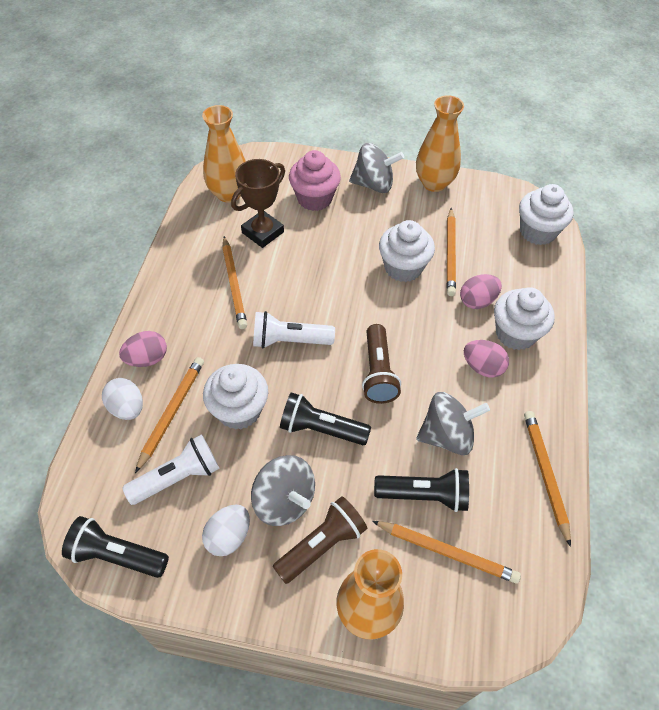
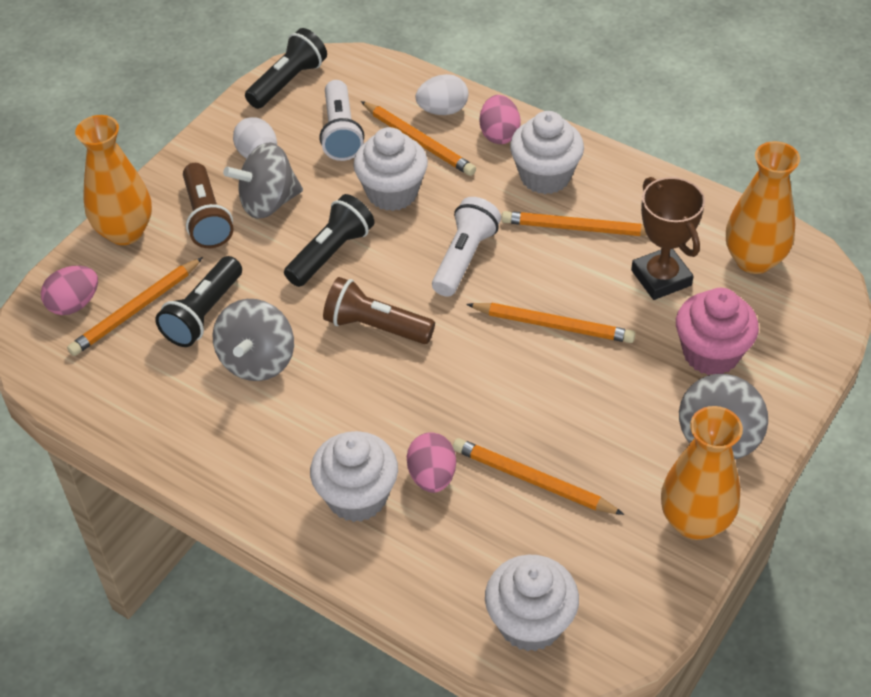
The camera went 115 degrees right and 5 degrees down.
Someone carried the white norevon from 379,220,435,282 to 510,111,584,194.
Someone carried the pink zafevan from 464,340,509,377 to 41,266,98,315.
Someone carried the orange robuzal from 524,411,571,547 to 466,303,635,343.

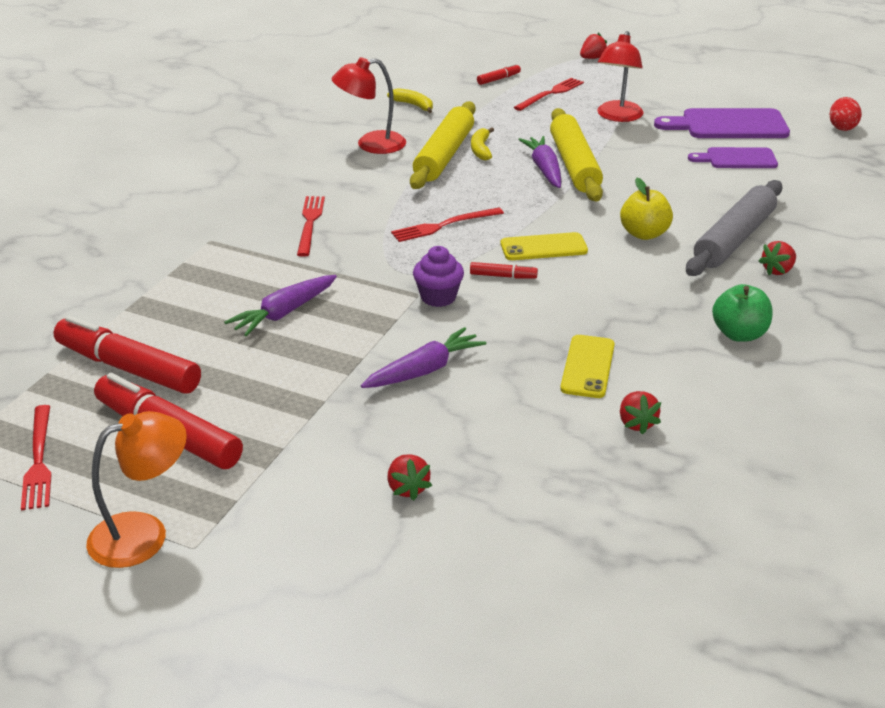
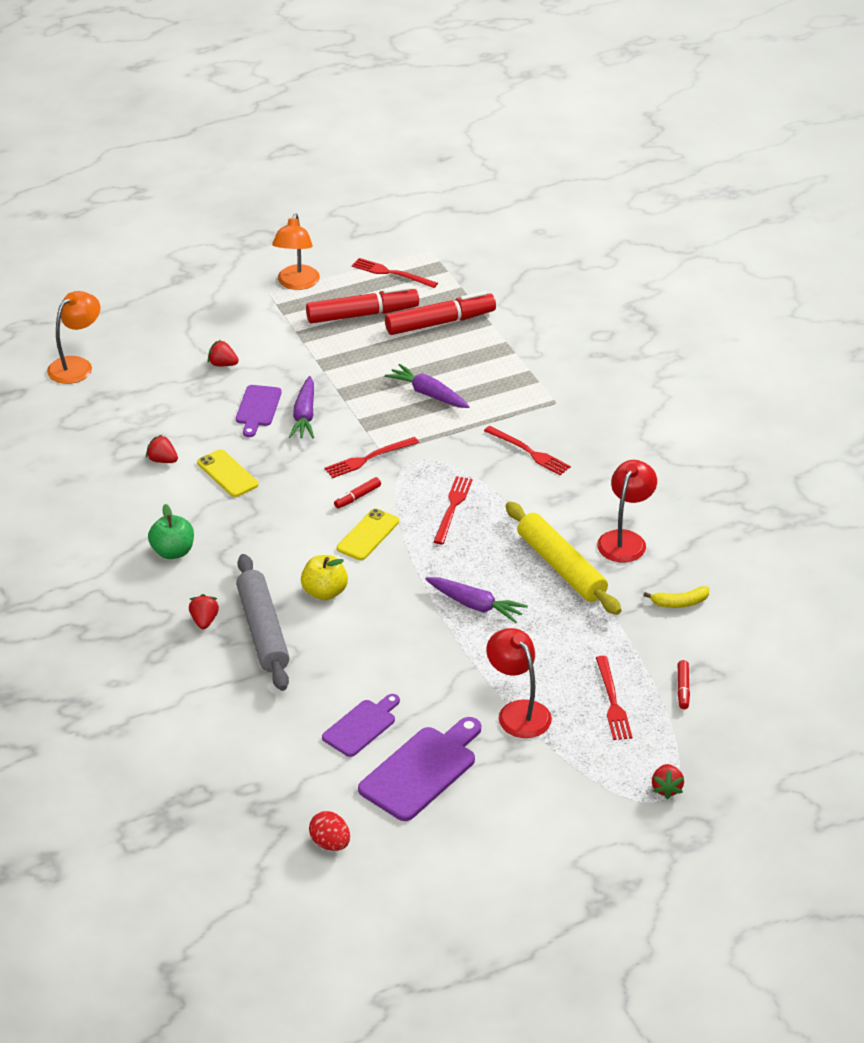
The camera went 130 degrees right and 5 degrees up.
Someone rotated the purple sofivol at 224,275,337,336 by 45 degrees counterclockwise.
Someone swapped the purple norevon at 413,246,464,307 for the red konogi at 324,437,419,478.
Someone took away the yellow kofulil at 471,127,494,160.
Someone took away the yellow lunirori at 550,108,603,202.
Someone put down the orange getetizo at 47,291,101,384.
Someone put down the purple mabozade at 236,385,282,437.

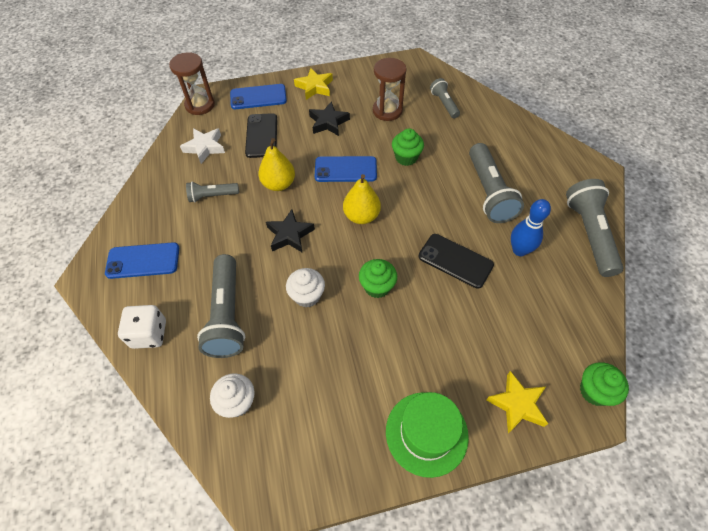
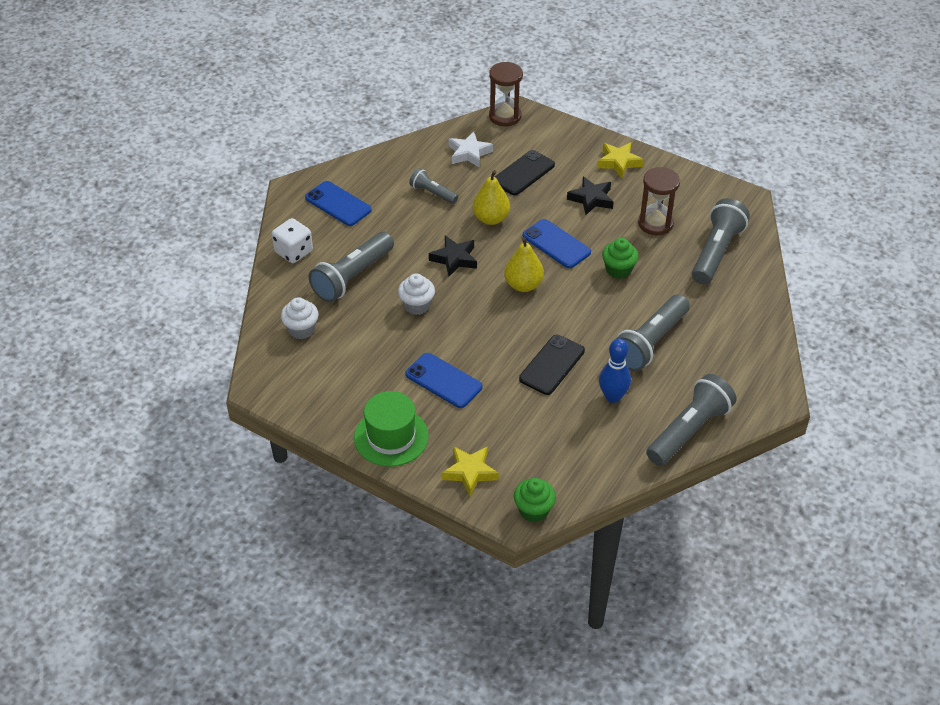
The camera went 45 degrees right and 10 degrees down.
Someone carried the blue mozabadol from 230,84,287,109 to 405,353,482,408.
Someone took away the green norevon at 359,259,397,298.
Someone rotated the black mozabadol at 418,234,494,289 by 45 degrees clockwise.
Someone scaled the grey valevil at 430,78,460,118 by 1.81.

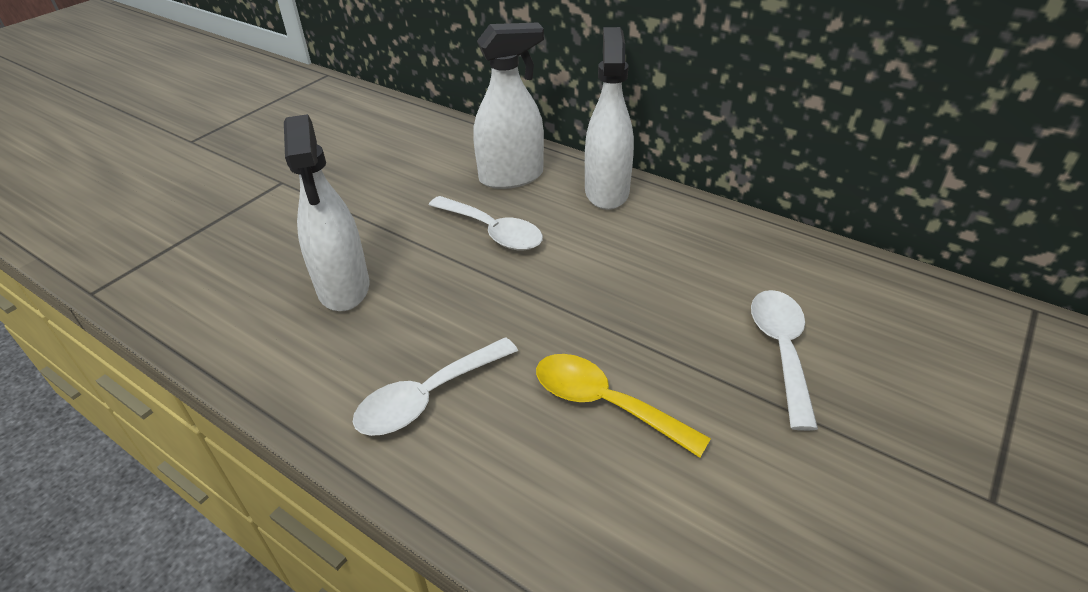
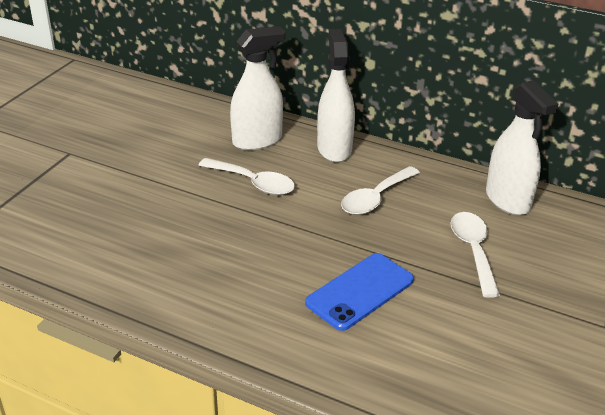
The camera went 10 degrees left and 5 degrees down.
Someone carried the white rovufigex from 284,114,369,311 to 486,80,558,215.
Someone carried the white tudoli from 353,337,518,436 to 341,166,420,215.
Someone swapped the yellow tudoli at 536,354,711,458 for the blue mozabadol at 305,253,414,331.

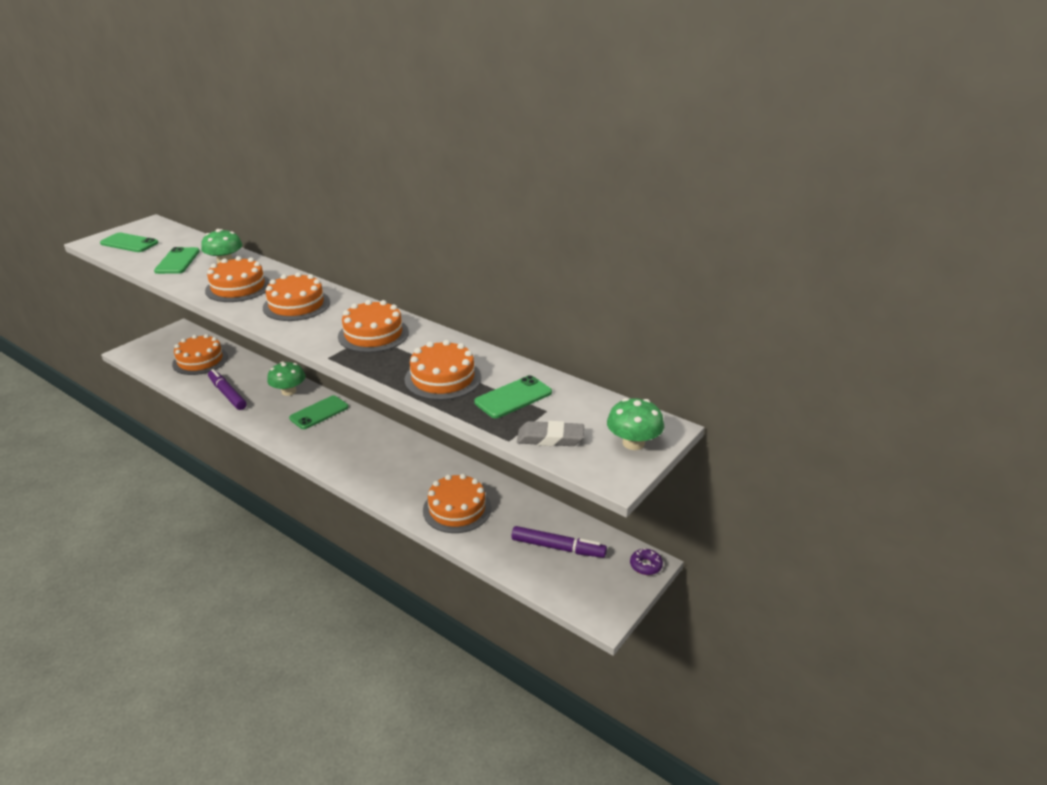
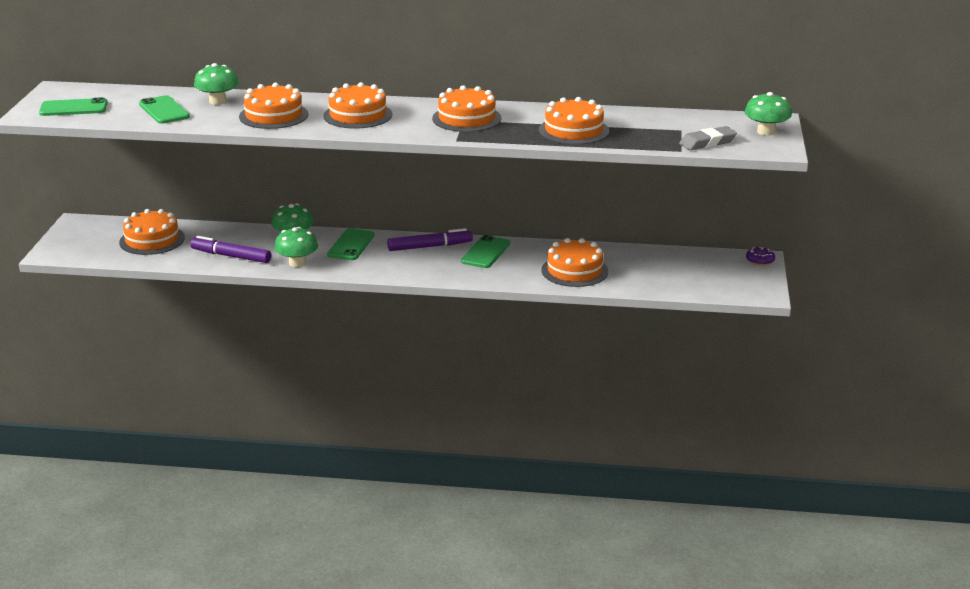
The camera went 30 degrees left and 5 degrees down.
Someone carried the green mozabadol from 474,375,552,418 to 461,235,510,268.
Someone carried the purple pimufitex from 511,526,607,558 to 387,228,473,251.
Someone put down the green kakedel at 274,227,318,267.

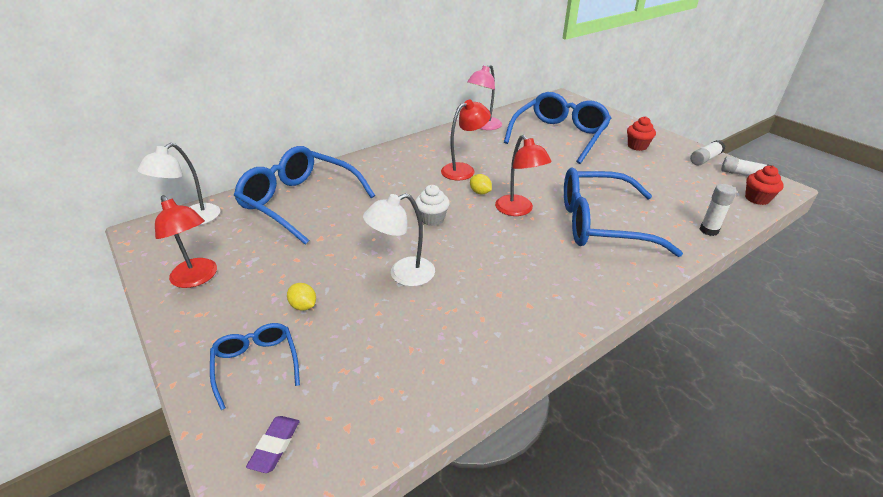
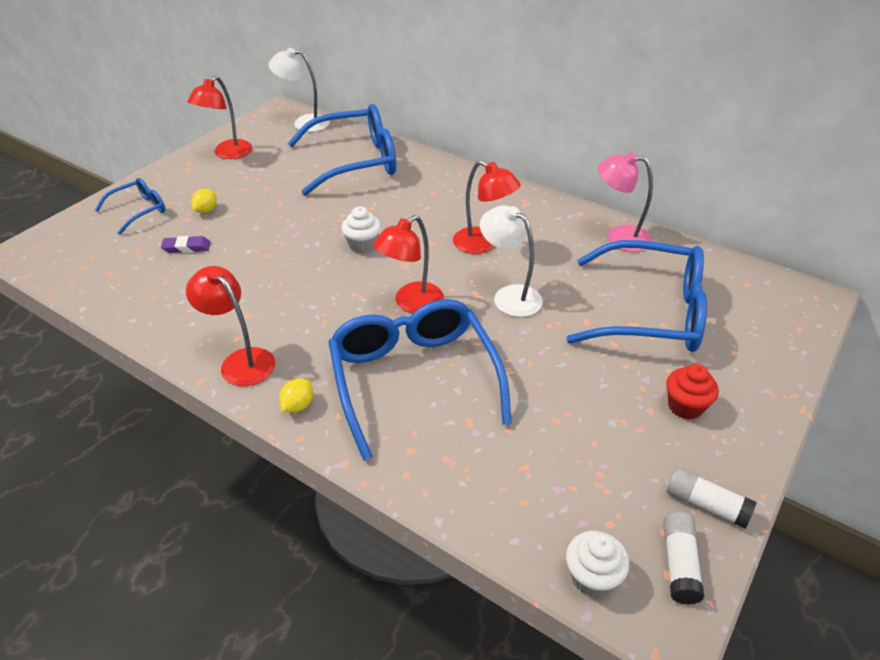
The camera went 70 degrees right and 5 degrees up.
Someone rotated the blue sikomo at 234,146,375,245 by 60 degrees clockwise.
Someone carried the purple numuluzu from 246,416,300,473 to 161,236,211,253.
Someone carried the white getetizo from 363,193,435,287 to 480,205,543,317.
Someone carried the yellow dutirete from 470,174,492,194 to 279,379,313,413.
Someone took away the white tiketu at 700,184,737,236.
Someone repainted the red norevon at 745,165,784,205, which became the white norevon at 566,531,629,597.
Someone put down the red getetizo at 186,266,275,386.

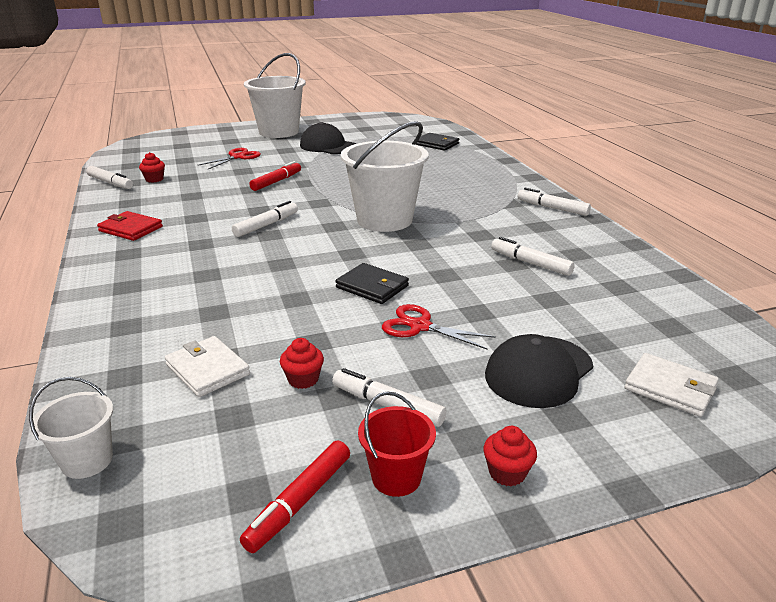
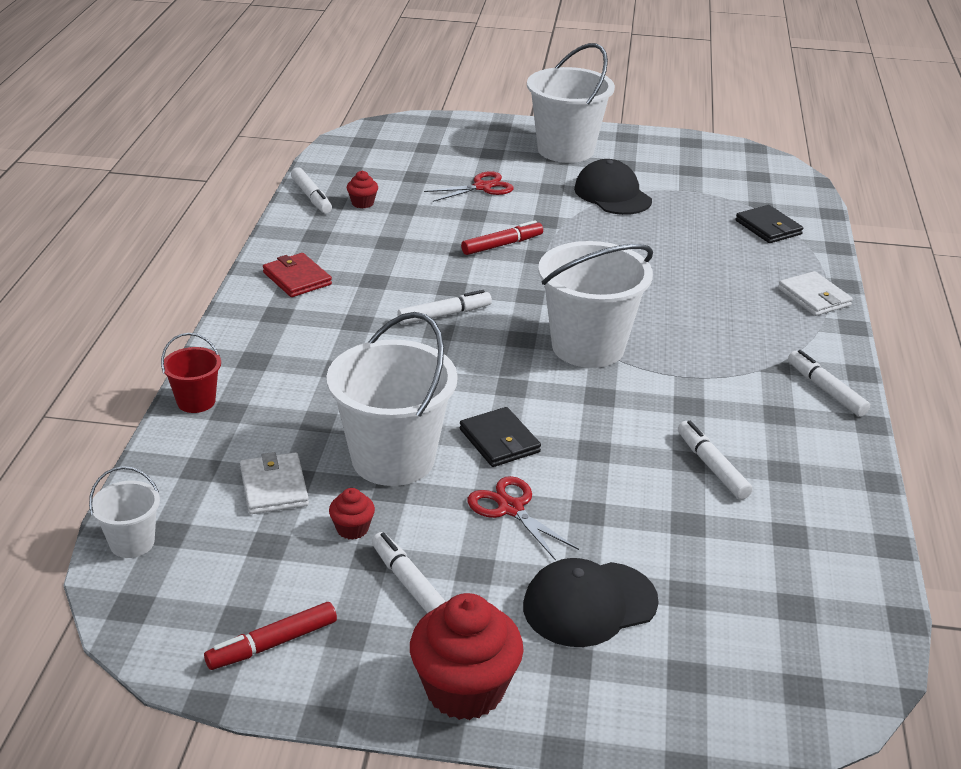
The camera went 25 degrees right and 5 degrees up.
Someone carried the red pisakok from 358,391,436,497 to 161,333,221,413.
Someone scaled the red norevon at 483,426,537,486 by 2.13.
Someone carried the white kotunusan from 625,353,719,417 to 778,271,853,316.
Someone put down the white pisakok at 327,312,458,486.

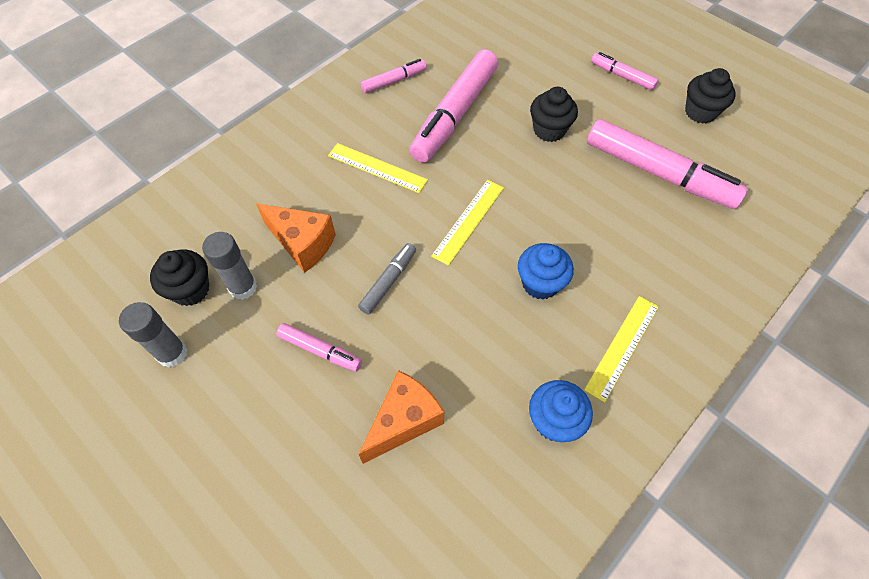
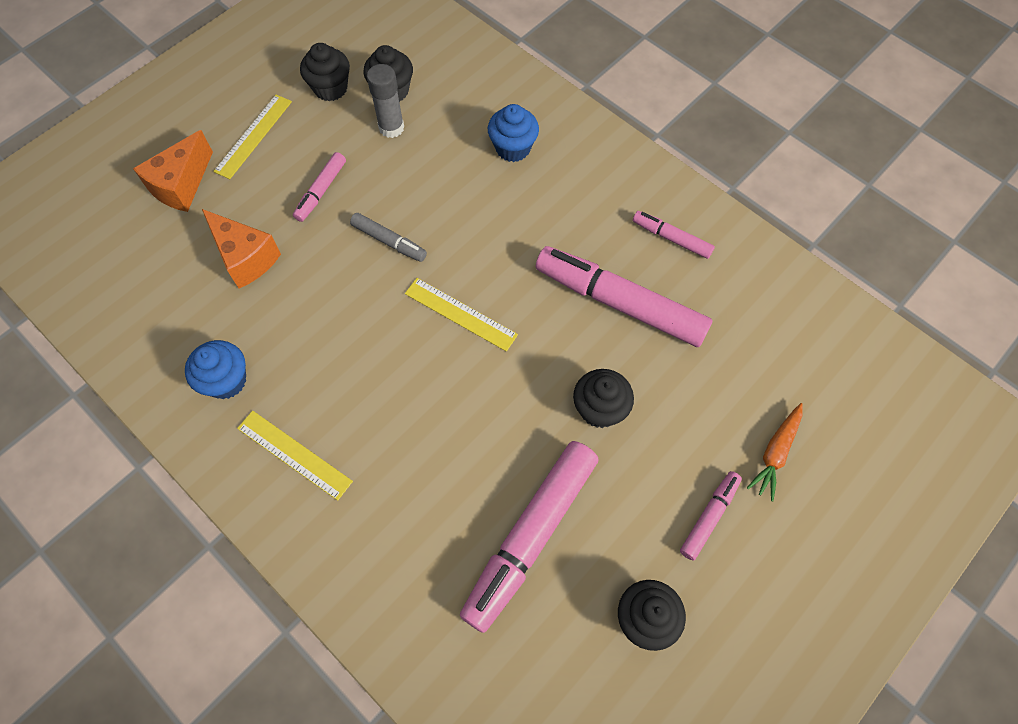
The camera went 90 degrees right and 5 degrees up.
Someone swapped the grey tiketu at 119,302,188,368 for the black norevon at 300,43,350,101.
Someone carried the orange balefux from 256,203,336,273 to 133,130,213,212.
Someone carried the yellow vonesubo from 328,143,428,193 to 213,95,292,179.
Someone rotated the pink pimufitex at 361,59,427,93 by 150 degrees clockwise.
Someone carried the blue norevon from 518,243,574,300 to 488,104,539,162.
Someone put down the orange sofivol at 747,403,803,501.

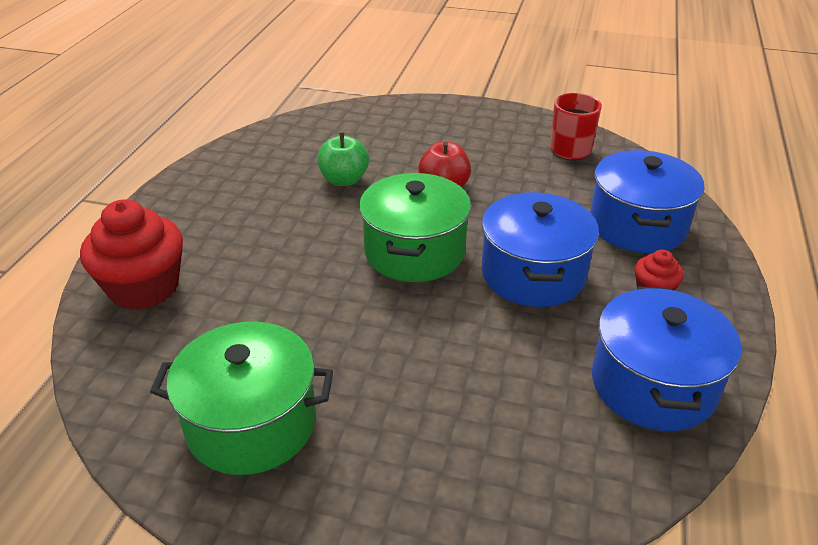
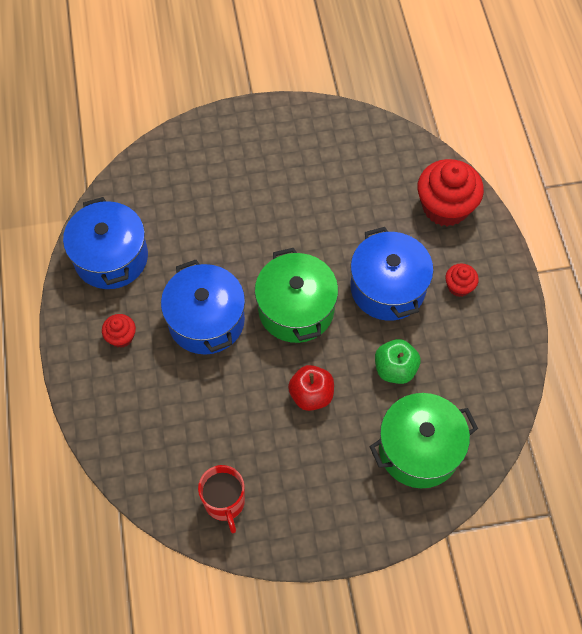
The camera went 155 degrees right and 25 degrees up.
Someone carried the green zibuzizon from 150,322,333,475 to 369,393,478,488.
Someone carried the blue zibuzizon from 590,150,704,253 to 350,227,433,321.
Someone put down the red norevon at 445,264,479,297.

